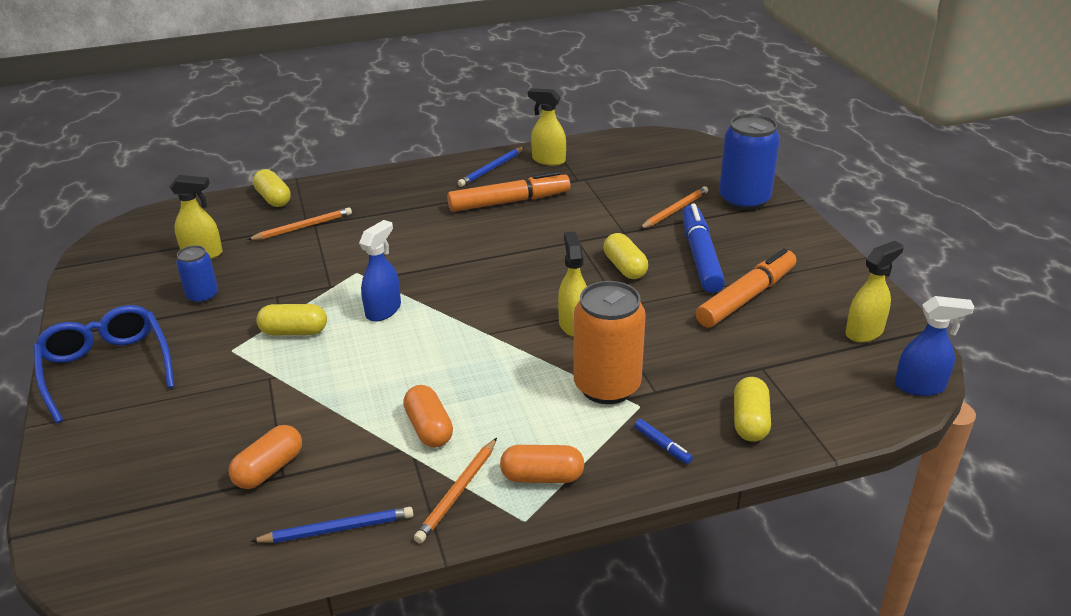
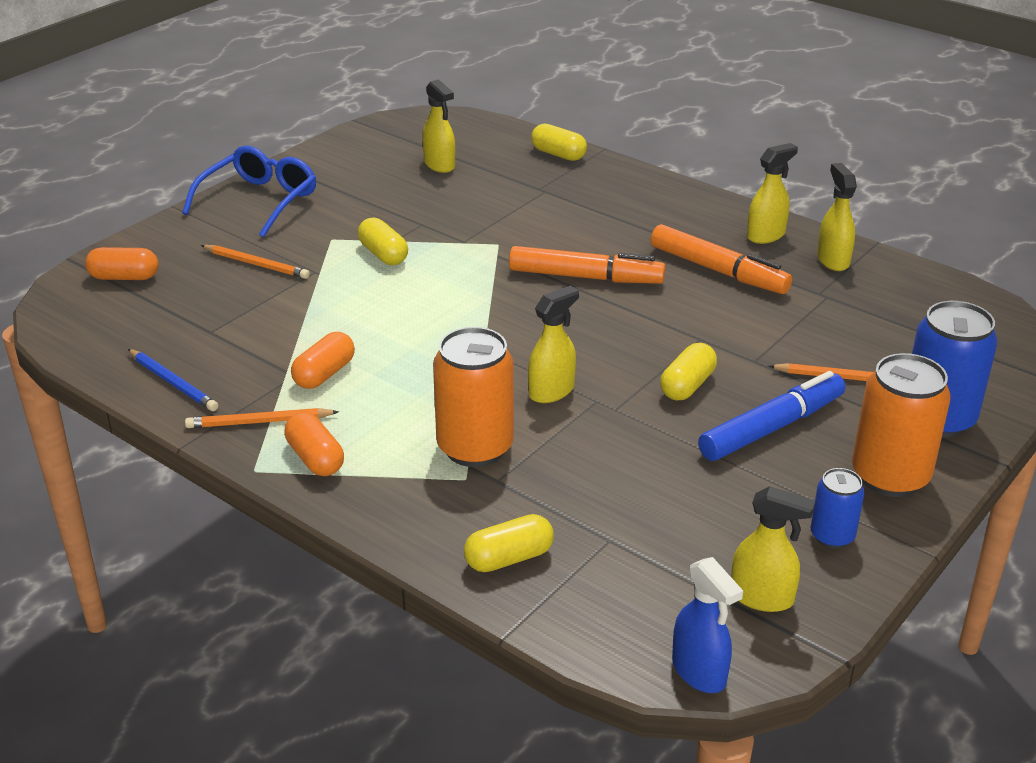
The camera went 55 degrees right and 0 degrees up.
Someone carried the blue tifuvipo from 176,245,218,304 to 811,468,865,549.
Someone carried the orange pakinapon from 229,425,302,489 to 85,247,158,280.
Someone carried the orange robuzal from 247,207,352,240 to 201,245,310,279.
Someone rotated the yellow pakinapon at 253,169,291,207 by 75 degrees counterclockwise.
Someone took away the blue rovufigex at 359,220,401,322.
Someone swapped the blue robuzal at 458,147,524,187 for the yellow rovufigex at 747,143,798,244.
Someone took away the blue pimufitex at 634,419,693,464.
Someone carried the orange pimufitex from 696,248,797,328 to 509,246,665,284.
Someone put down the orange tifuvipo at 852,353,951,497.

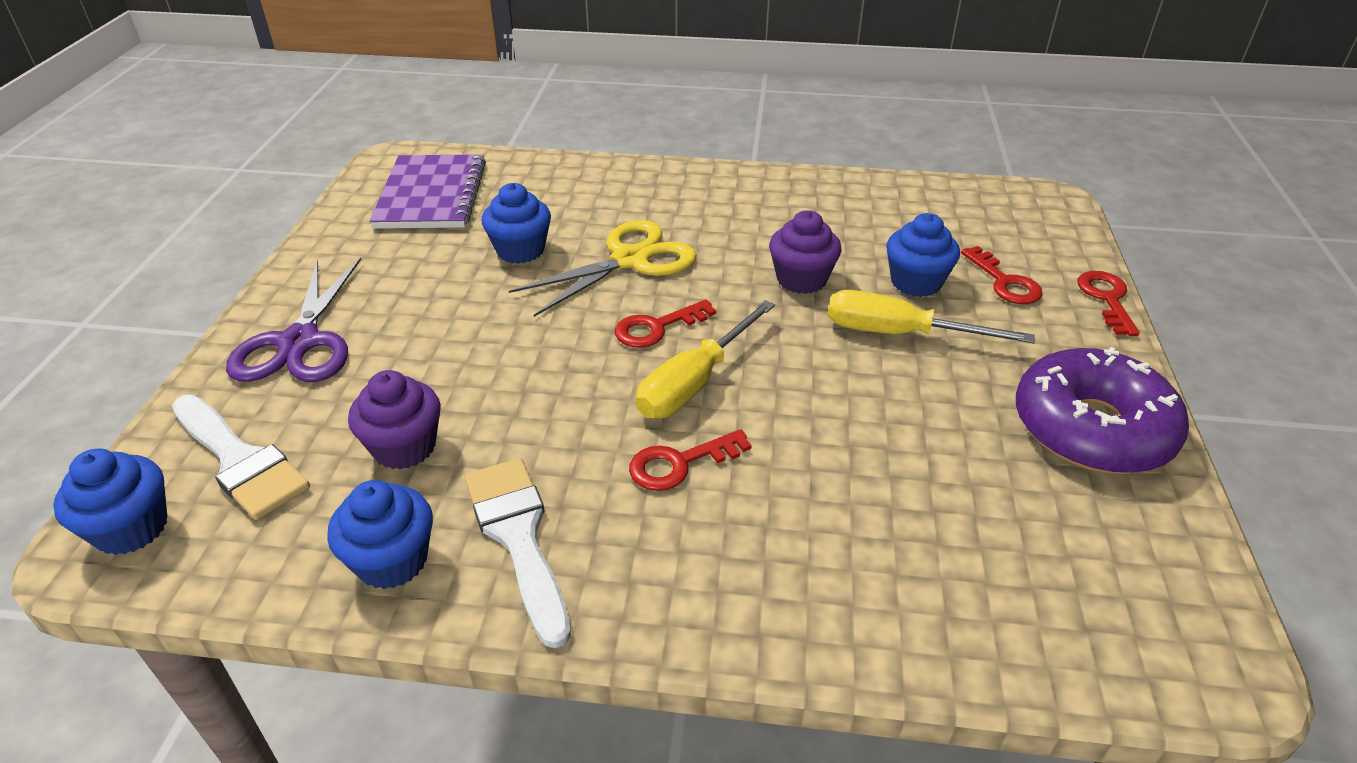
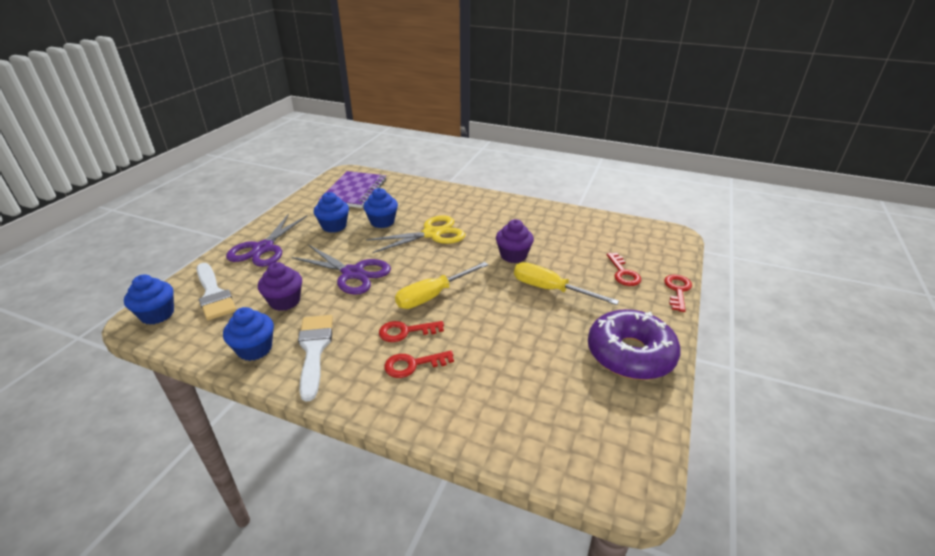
The camera went 15 degrees right and 5 degrees down.
Someone carried the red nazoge from 615,300,716,348 to 384,351,454,378.
Someone carried the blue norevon from 886,213,960,297 to 314,192,349,233.
Someone put down the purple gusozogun at 292,245,391,295.

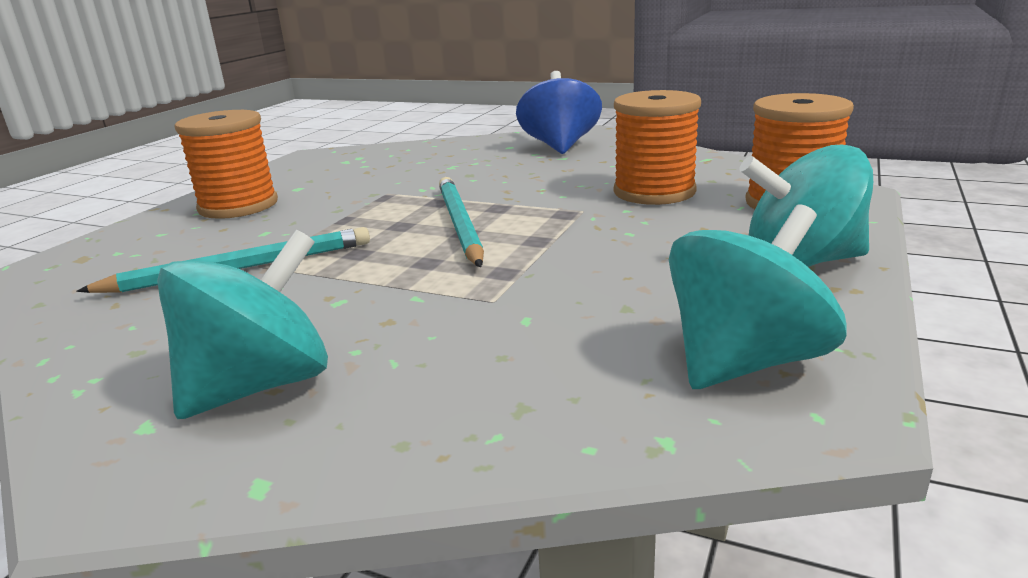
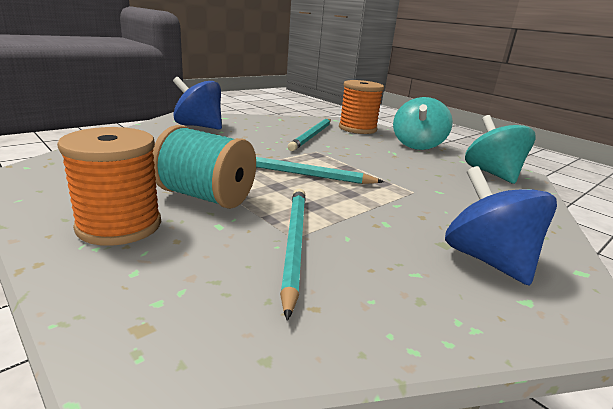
The camera went 70 degrees left and 0 degrees up.
Someone repainted the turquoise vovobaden at 157,230,328,419, which became the blue vovobaden at 445,166,557,286.
Someone swapped the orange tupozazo at 614,90,701,205 for the turquoise robuzal at 288,119,331,151.
Someone put down the turquoise tupozazo at 153,125,256,209.

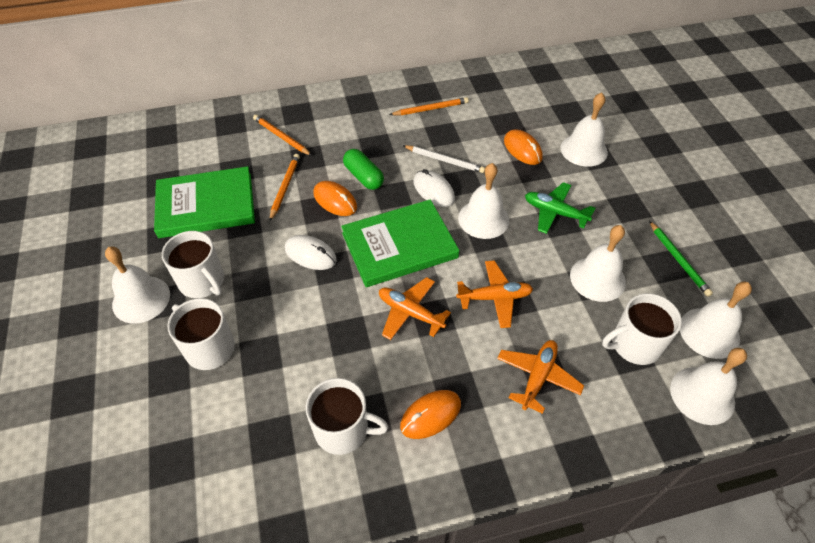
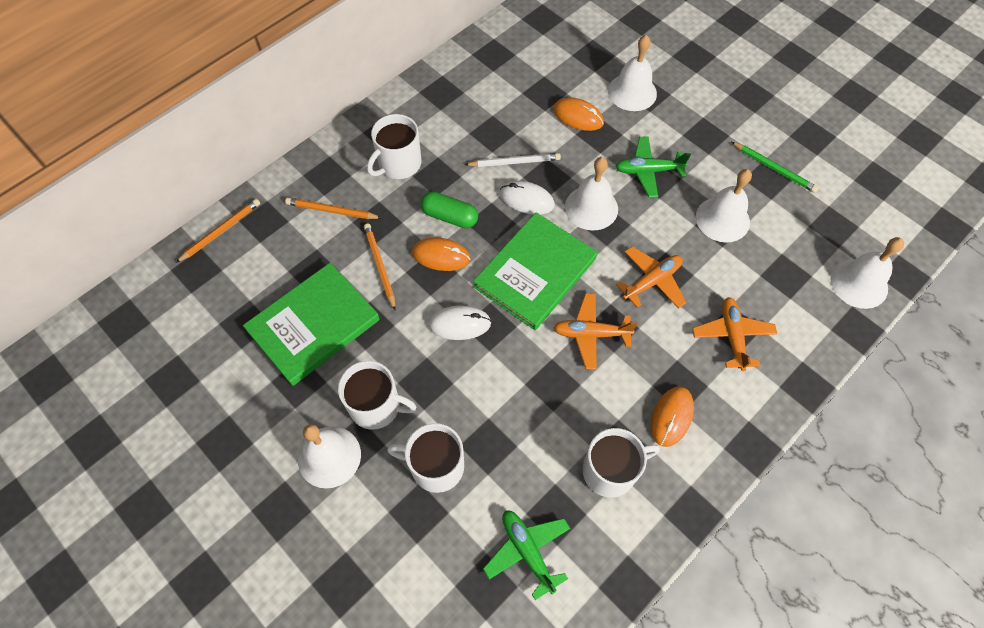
The camera went 30 degrees left and 10 degrees up.
Someone carried the orange robuzal from 389,97,469,116 to 176,199,260,263.
Someone carried the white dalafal from 602,293,682,365 to 367,114,421,179.
Someone took away the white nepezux at 680,282,752,359.
Someone put down the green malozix at 483,510,570,600.

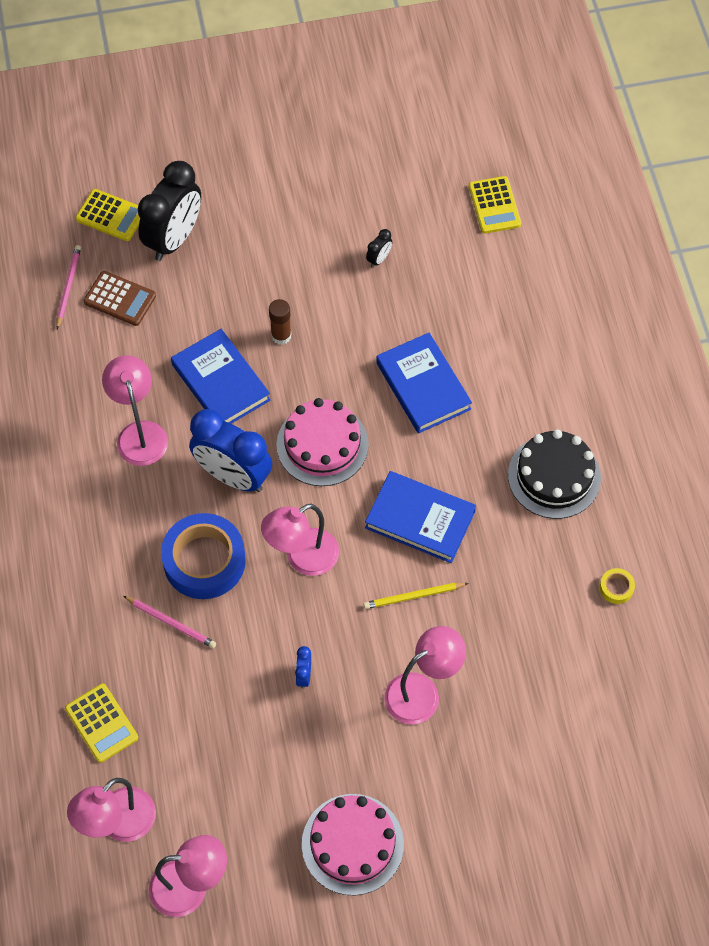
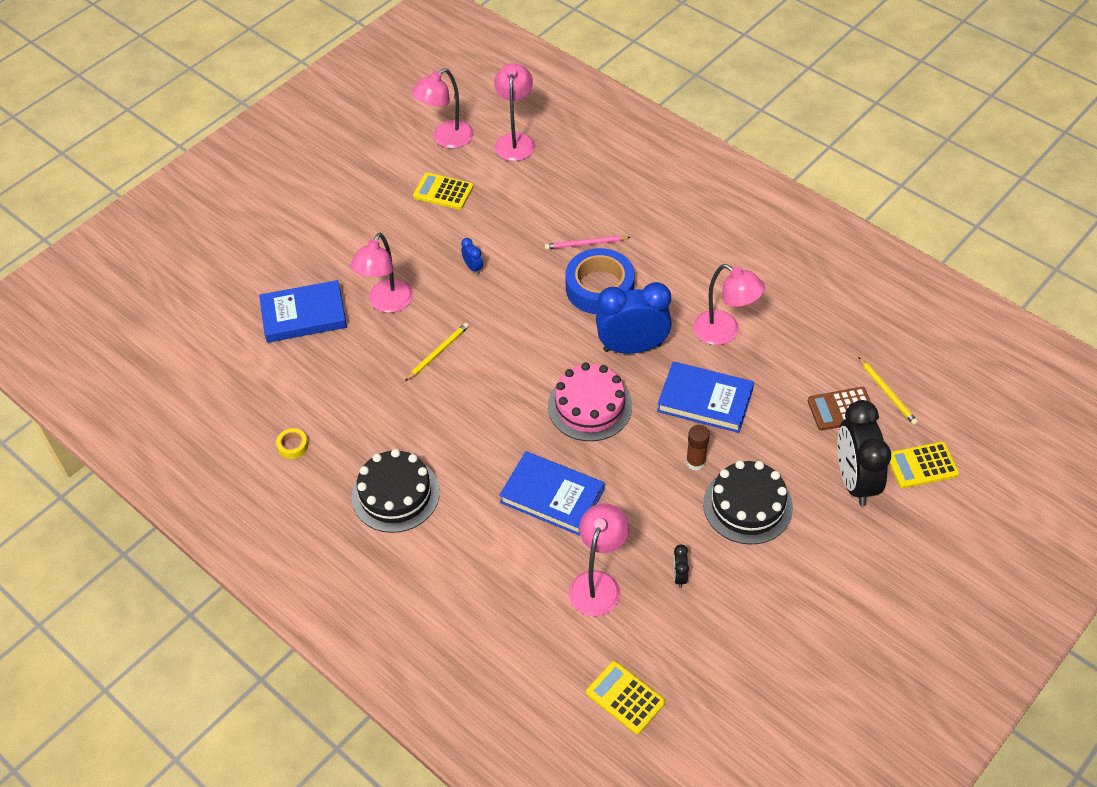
The camera went 145 degrees right and 10 degrees down.
Someone repainted the pink robuzal at 56,245,81,329, which became the yellow robuzal at 858,357,918,425.
Someone carried the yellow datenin from 65,683,138,763 to 413,172,473,210.
Someone carried the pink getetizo from 261,504,339,576 to 569,503,629,616.
Someone took away the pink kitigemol at 302,794,404,896.
Someone carried the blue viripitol from 365,471,476,563 to 259,280,347,343.
Someone put down the black kitigemol at 703,460,793,545.

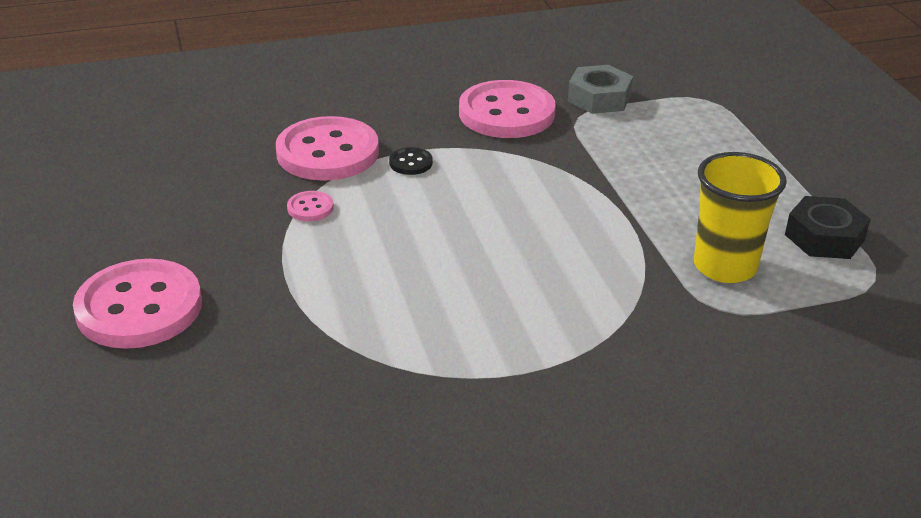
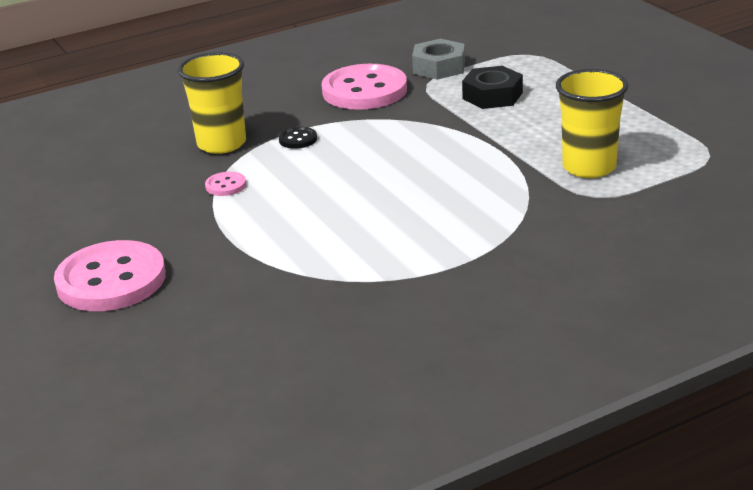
The camera went 10 degrees left and 5 degrees down.
Someone swapped the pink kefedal at 276,116,379,181 for the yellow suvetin at 178,52,246,154.
Someone carried the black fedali from 785,196,871,259 to 462,66,523,109.

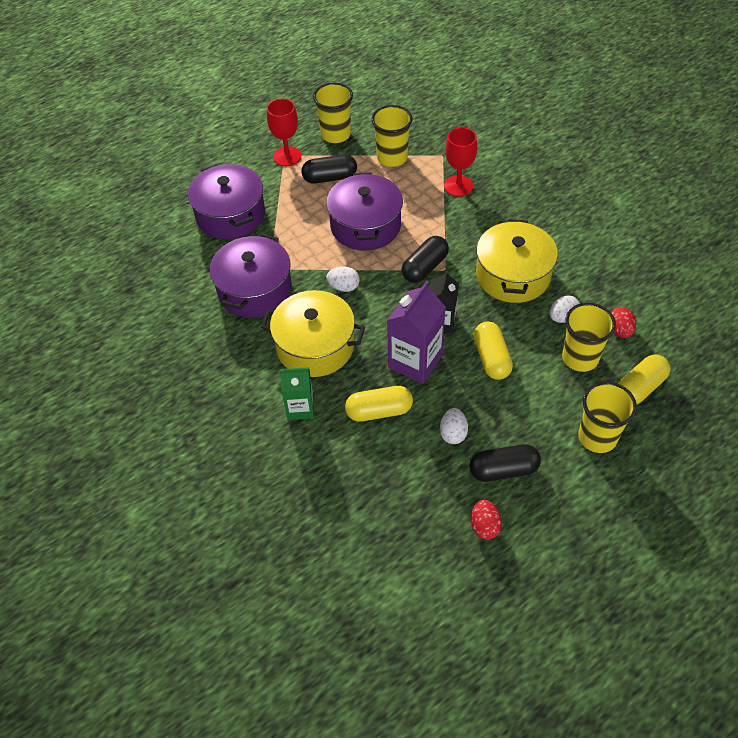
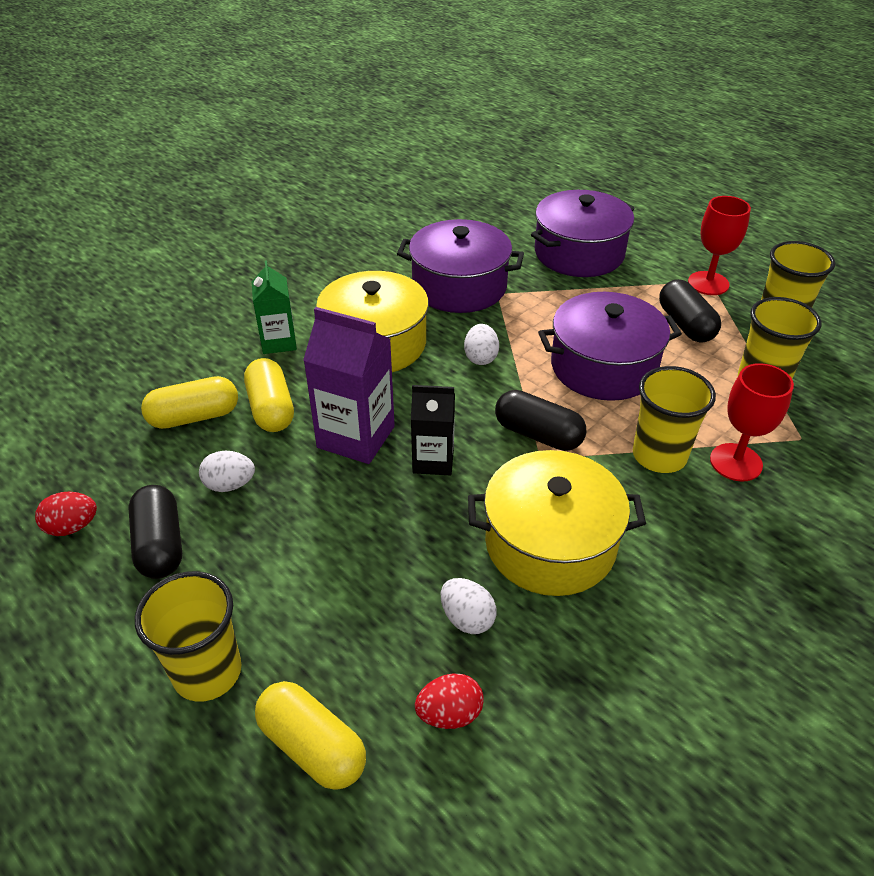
The camera went 80 degrees right and 10 degrees down.
Someone carried the yellow pakinapon from 474,322,513,380 to 141,376,238,429.
Someone carried the yellow suvetin from 562,303,616,372 to 633,366,716,473.

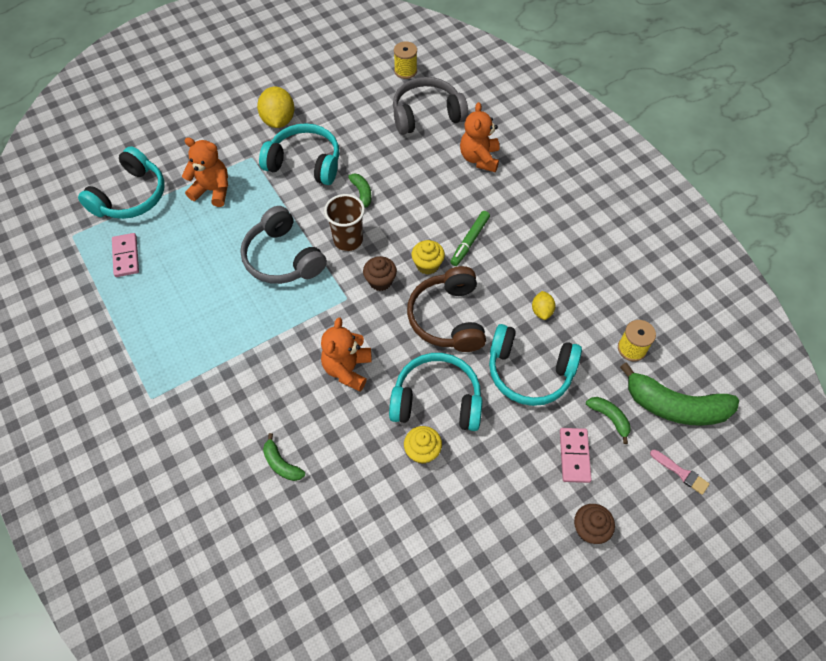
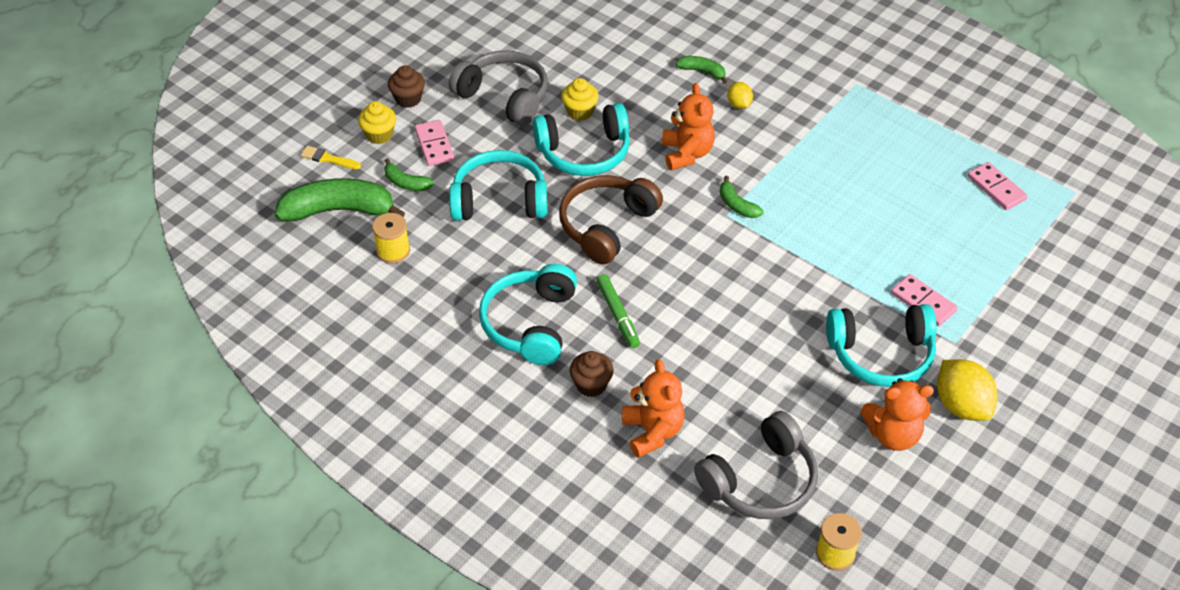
The camera went 160 degrees right and 10 degrees down.
Someone carried the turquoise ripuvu from 78,146,165,219 to 479,264,577,365.
Someone carried the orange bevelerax from 182,138,228,207 to 860,378,934,451.
Someone carried the grey ripuvu from 240,206,327,284 to 449,50,548,126.
Someone took away the brown suvetin at 324,194,365,251.
Someone carried the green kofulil from 348,173,372,208 to 720,176,764,218.
Someone carried the brown norevon from 363,256,397,291 to 570,351,613,397.
Someone rotated the brown ripuvu at 407,266,486,352 by 120 degrees counterclockwise.
Someone carried the yellow norevon from 411,240,445,275 to 358,101,396,144.
Someone rotated the green pimufitex at 450,211,490,266 by 150 degrees clockwise.
Someone carried the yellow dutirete from 532,291,556,320 to 727,82,753,109.
Someone repainted the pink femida at 650,449,710,495, which became the yellow femida at 301,146,361,169.
Someone put down the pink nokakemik at 891,274,958,326.

